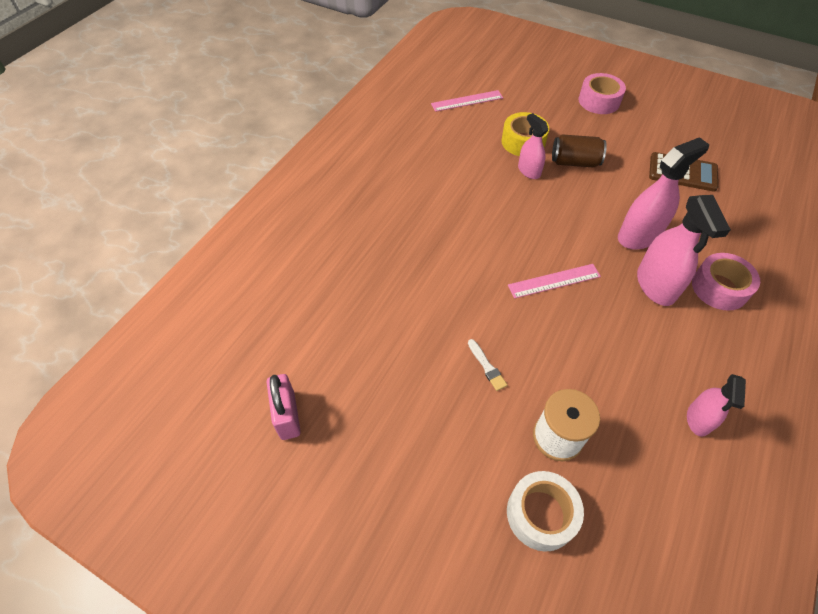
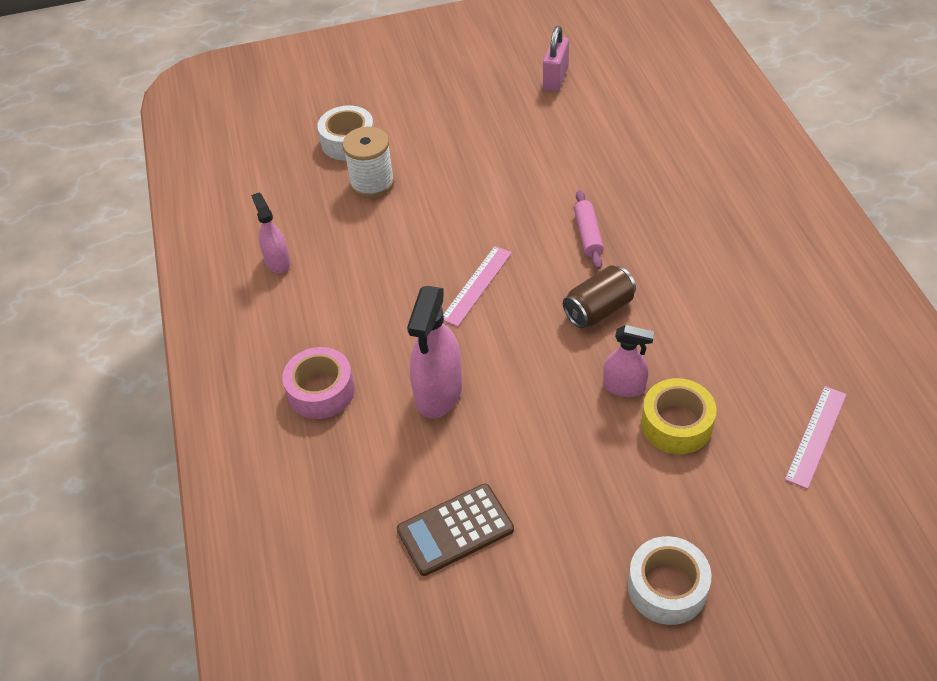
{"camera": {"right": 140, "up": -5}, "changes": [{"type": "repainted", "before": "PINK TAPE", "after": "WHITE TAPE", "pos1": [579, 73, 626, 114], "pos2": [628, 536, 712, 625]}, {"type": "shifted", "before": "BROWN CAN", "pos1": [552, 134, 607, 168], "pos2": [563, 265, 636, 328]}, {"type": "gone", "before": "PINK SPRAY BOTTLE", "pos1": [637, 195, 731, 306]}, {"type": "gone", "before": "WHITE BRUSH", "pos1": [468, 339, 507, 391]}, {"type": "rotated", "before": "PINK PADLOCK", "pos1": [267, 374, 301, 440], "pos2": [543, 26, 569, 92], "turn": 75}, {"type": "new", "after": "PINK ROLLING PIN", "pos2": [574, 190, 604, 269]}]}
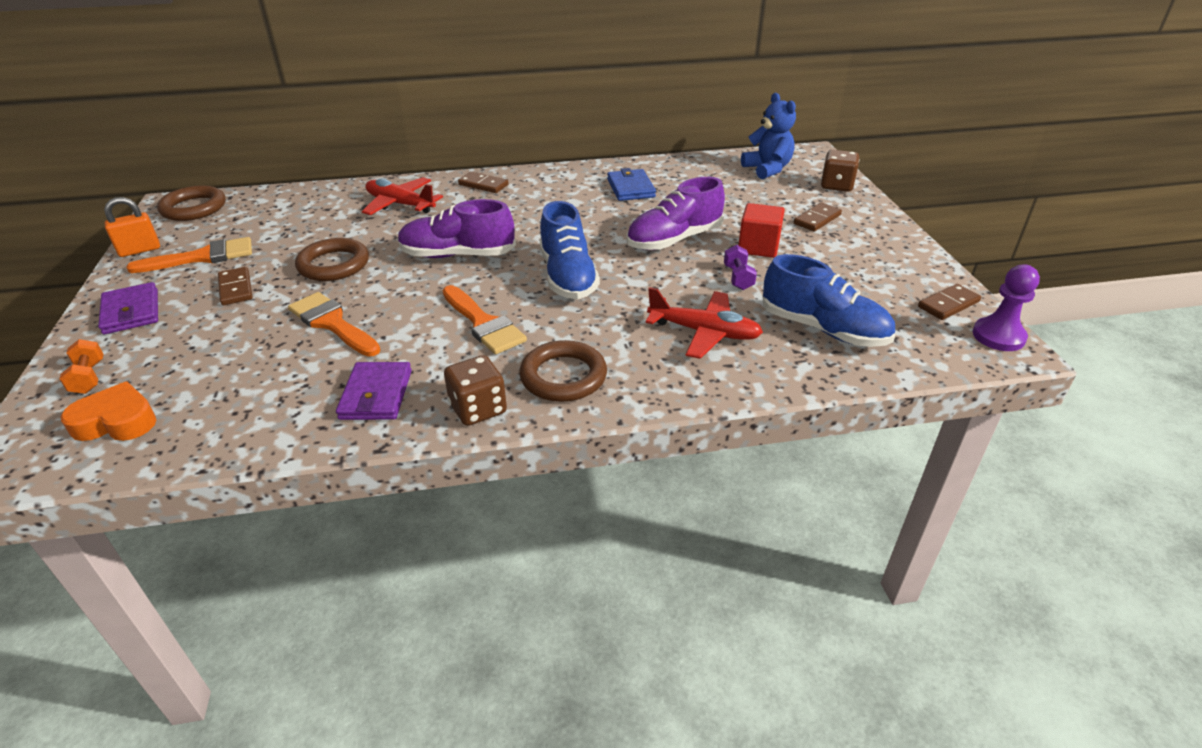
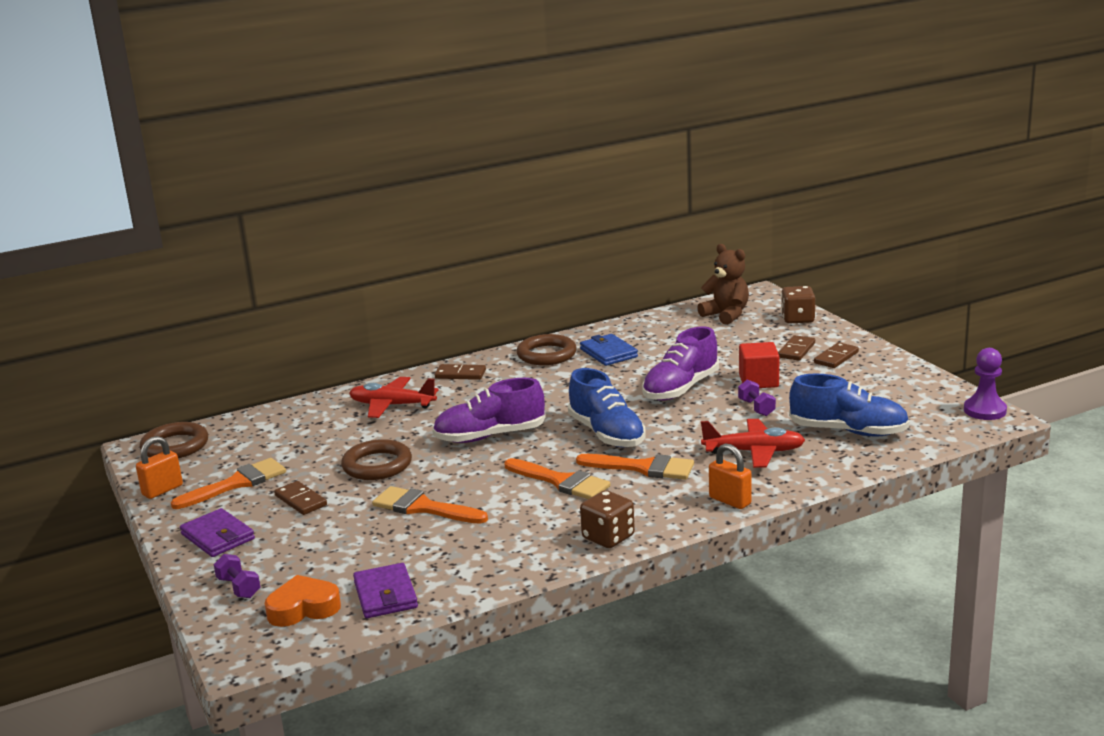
{"camera": {"right": -15, "up": -15}, "changes": [{"type": "repainted", "before": "BLUE TEDDY BEAR", "after": "BROWN TEDDY BEAR", "pos1": [741, 93, 796, 179], "pos2": [697, 244, 749, 325]}, {"type": "shifted", "before": "BROWN DOMINO", "pos1": [918, 284, 981, 320], "pos2": [814, 342, 859, 368]}, {"type": "repainted", "before": "ORANGE DUMBBELL", "after": "PURPLE DUMBBELL", "pos1": [59, 339, 104, 394], "pos2": [214, 554, 260, 598]}, {"type": "shifted", "before": "BROWN RING", "pos1": [519, 340, 607, 402], "pos2": [516, 334, 577, 365]}, {"type": "shifted", "before": "PURPLE WALLET", "pos1": [336, 362, 412, 420], "pos2": [353, 563, 418, 618]}, {"type": "new", "after": "ORANGE PADLOCK", "pos2": [709, 443, 752, 509]}, {"type": "new", "after": "ORANGE BRUSH", "pos2": [576, 454, 694, 480]}]}
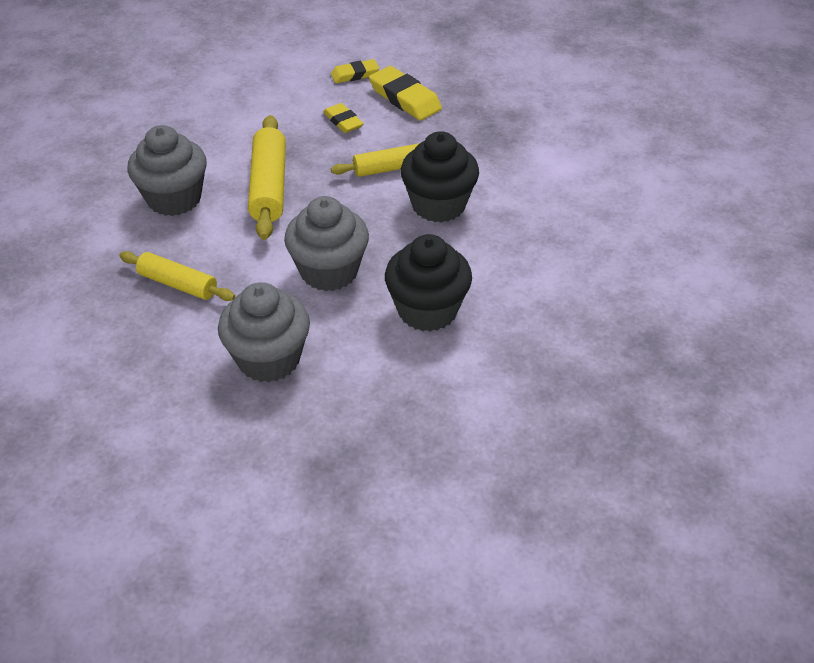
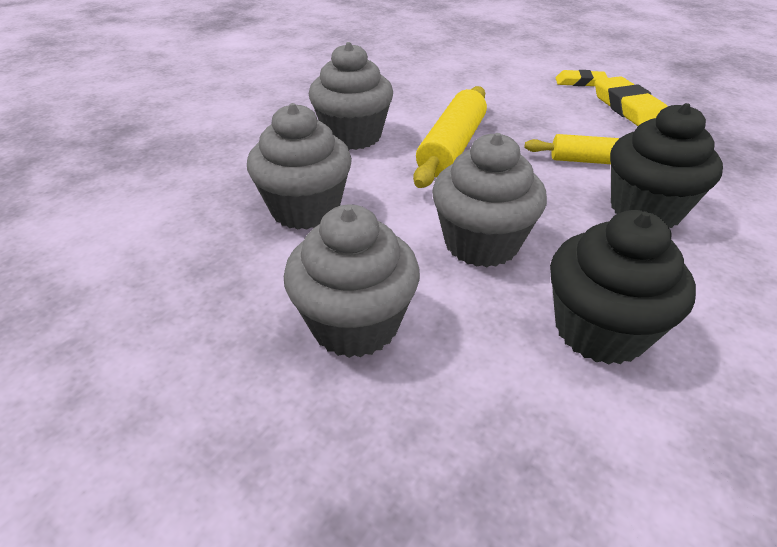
{"camera": {"right": 25, "up": -5}, "changes": [{"type": "gone", "before": "YELLOW ERASER", "pos1": [323, 103, 364, 133]}, {"type": "swapped", "before": "YELLOW ROLLING PIN", "after": "GREY CUPCAKE", "pos1": [119, 251, 235, 301], "pos2": [247, 103, 352, 230]}]}
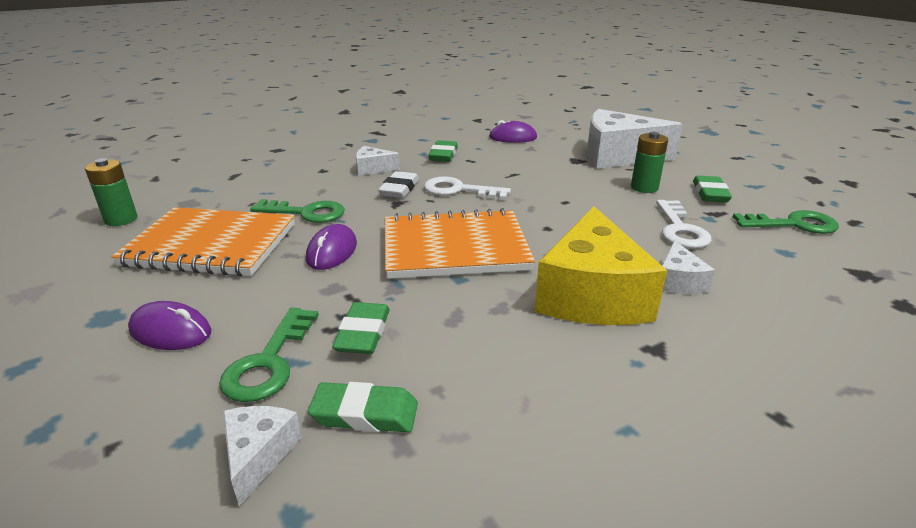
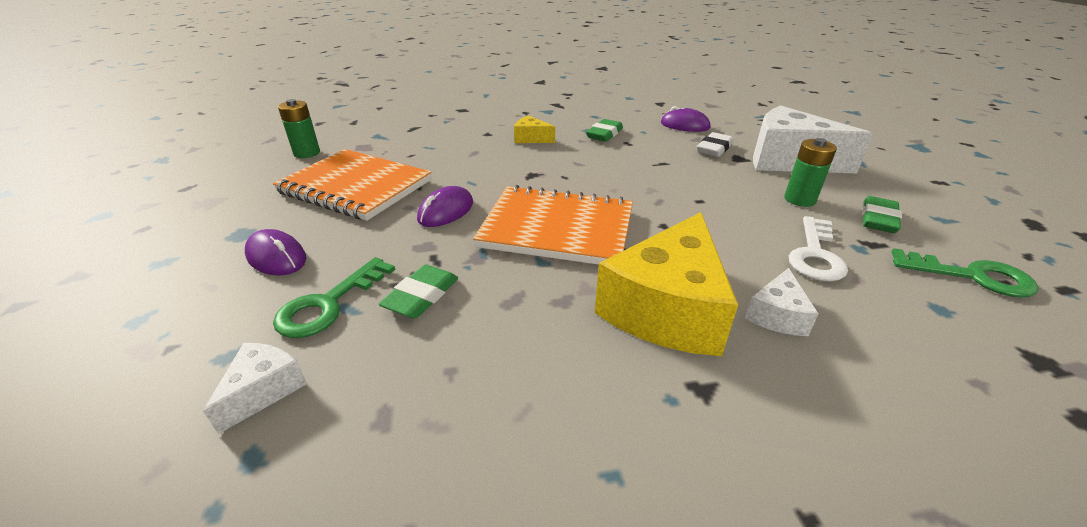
{"camera": {"right": 20, "up": 5}, "changes": [{"type": "repainted", "before": "WHITE CHEESE", "after": "YELLOW CHEESE", "pos1": [356, 146, 400, 176], "pos2": [514, 115, 555, 143]}, {"type": "shifted", "before": "WHITE ERASER", "pos1": [378, 171, 419, 198], "pos2": [697, 132, 733, 157]}, {"type": "gone", "before": "WHITE KEY", "pos1": [424, 176, 511, 200]}, {"type": "gone", "before": "GREEN KEY", "pos1": [250, 199, 345, 223]}, {"type": "gone", "before": "GREEN ERASER", "pos1": [308, 382, 418, 432]}]}
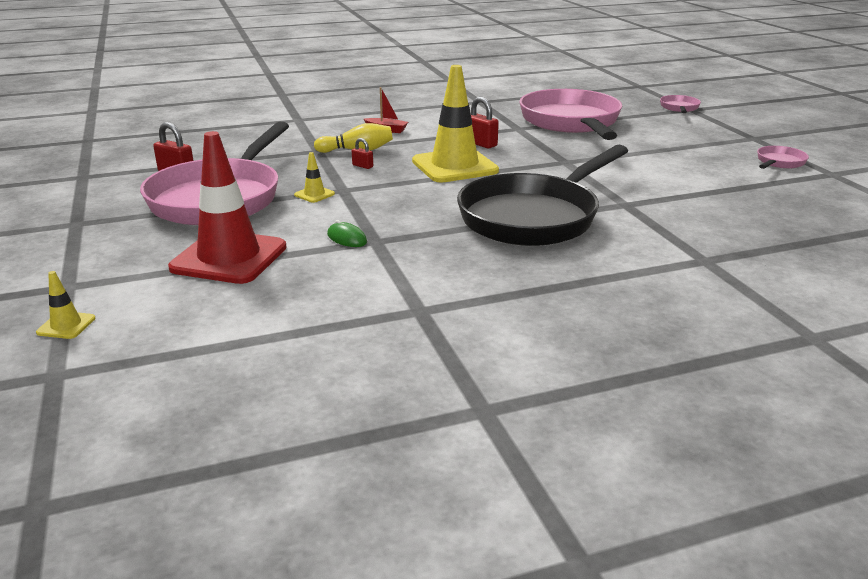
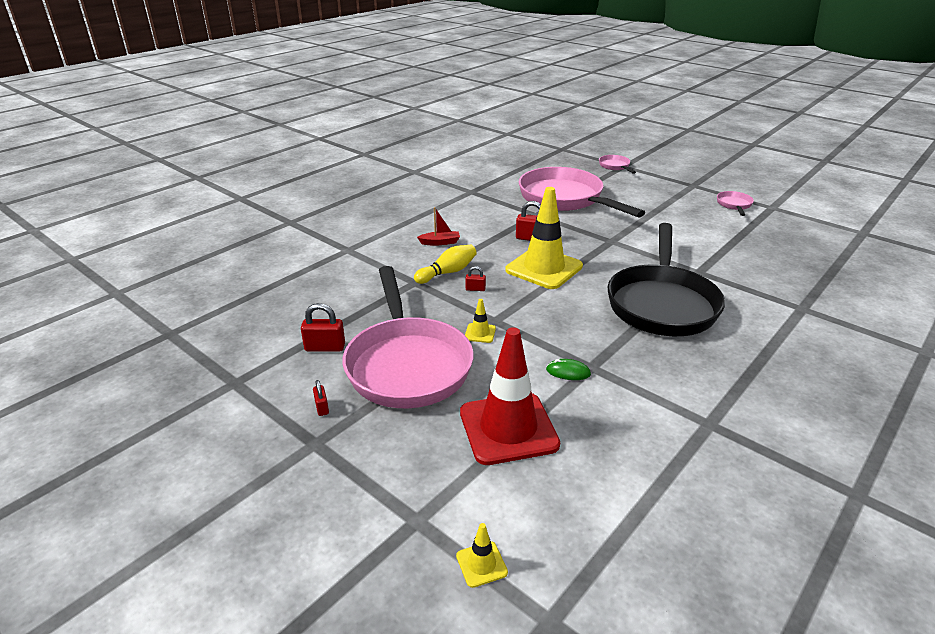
{"camera": {"right": -30, "up": 5}, "changes": [{"type": "new", "after": "RED PADLOCK", "pos2": [313, 380, 329, 416]}]}
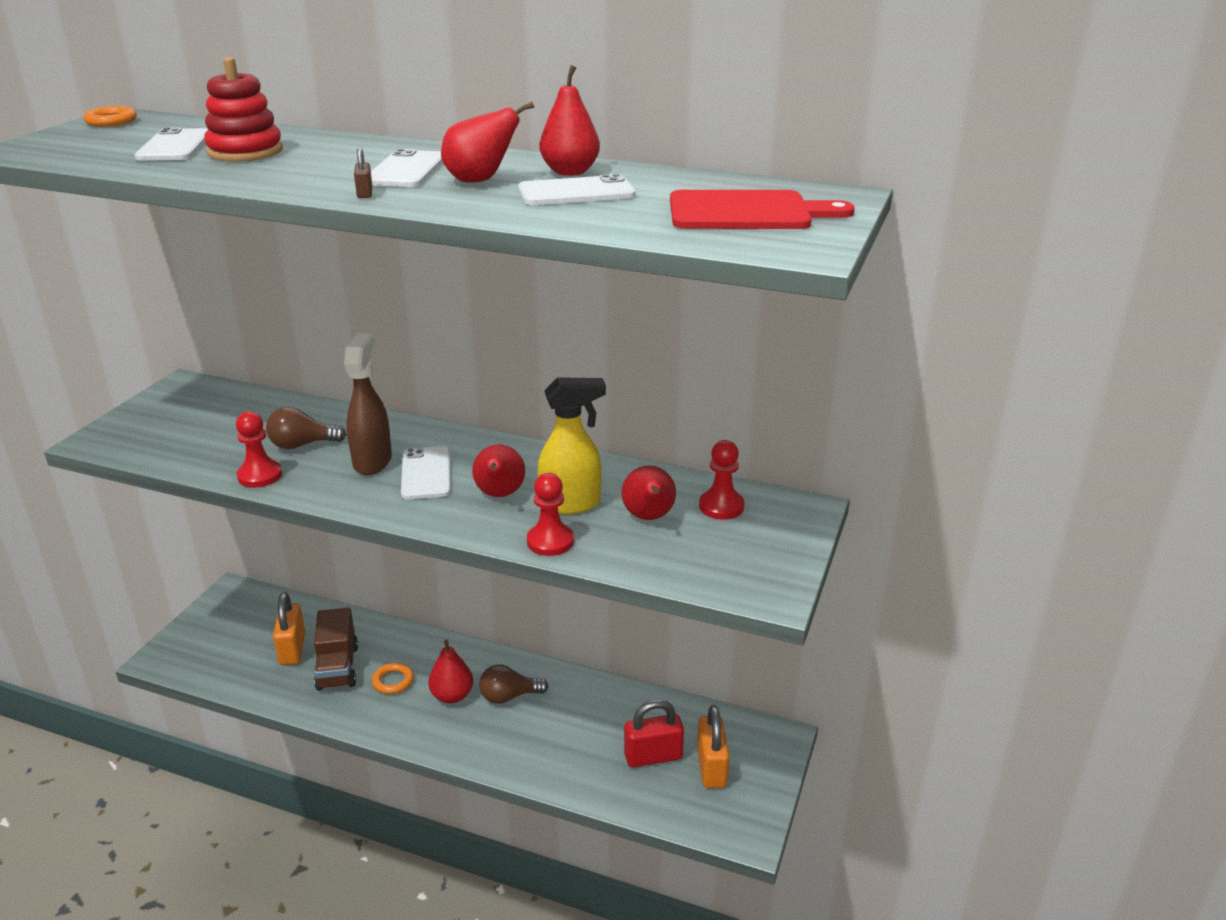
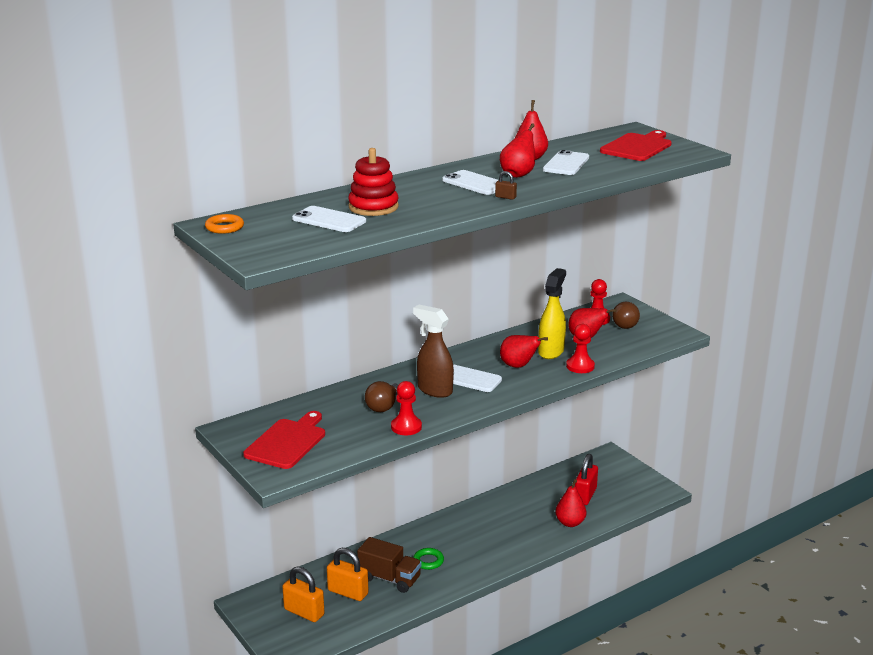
{"camera": {"right": -55, "up": -5}, "changes": [{"type": "shifted", "before": "RED PEAR", "pos1": [428, 640, 473, 703], "pos2": [555, 479, 586, 527]}, {"type": "repainted", "before": "ORANGE RING", "after": "GREEN RING", "pos1": [372, 663, 414, 694], "pos2": [413, 548, 444, 570]}, {"type": "shifted", "before": "BROWN LIGHT BULB", "pos1": [479, 664, 549, 704], "pos2": [612, 302, 640, 329]}, {"type": "shifted", "before": "ORANGE PADLOCK", "pos1": [697, 705, 729, 788], "pos2": [282, 566, 325, 622]}, {"type": "new", "after": "RED CUTTING BOARD", "pos2": [243, 411, 325, 469]}]}
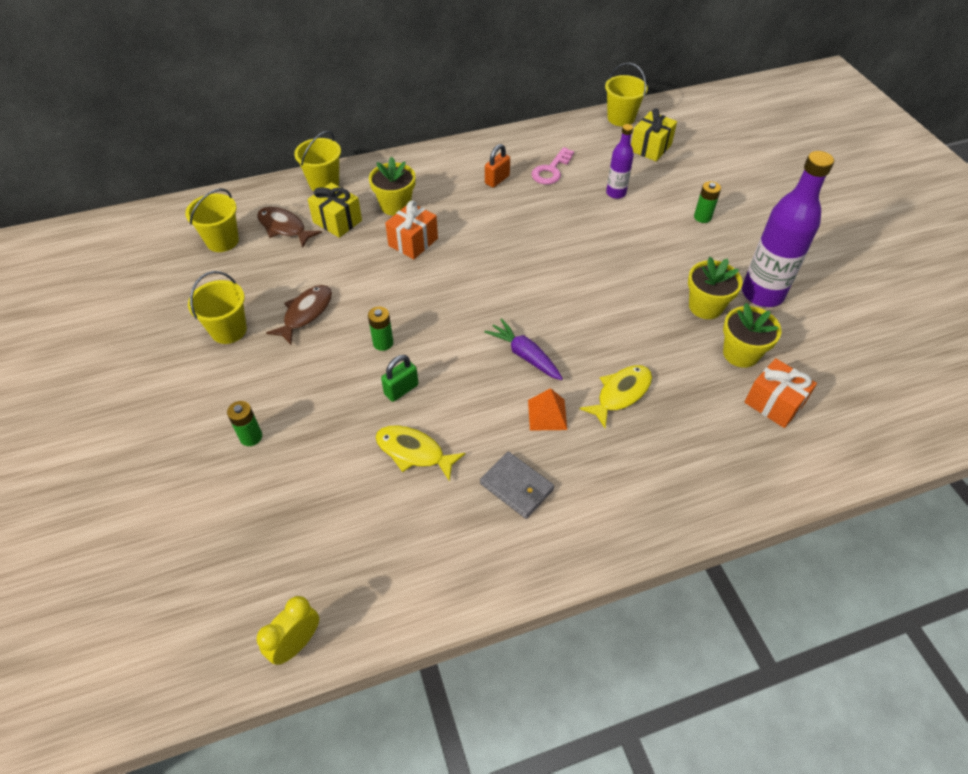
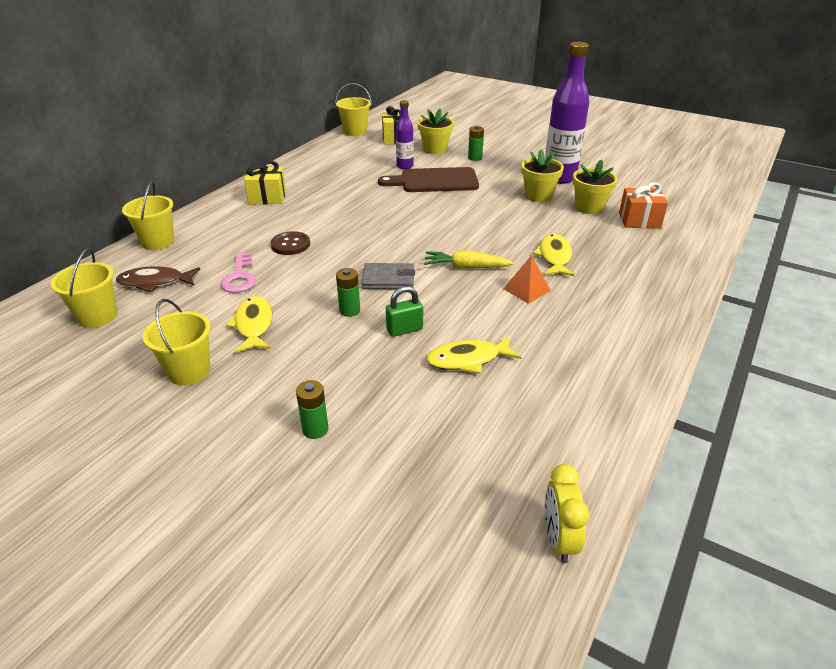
{"camera": {"right": -40, "up": -15}, "changes": [{"type": "gone", "before": "ORANGE PADLOCK", "pos1": [485, 144, 510, 188]}, {"type": "shifted", "before": "PINK KEY", "pos1": [531, 147, 574, 185], "pos2": [221, 252, 256, 293]}, {"type": "shifted", "before": "YELLOW FLOWER POT", "pos1": [369, 156, 416, 216], "pos2": [417, 108, 454, 154]}, {"type": "shifted", "before": "YELLOW GIFT", "pos1": [308, 183, 362, 238], "pos2": [244, 161, 286, 204]}, {"type": "swapped", "before": "ORANGE GIFT", "after": "BROWN BUTTON", "pos1": [385, 201, 438, 259], "pos2": [270, 231, 310, 255]}, {"type": "repainted", "before": "BROWN FISH", "after": "YELLOW FISH", "pos1": [266, 285, 332, 345], "pos2": [226, 296, 272, 353]}, {"type": "repainted", "before": "PURPLE CARROT", "after": "YELLOW CARROT", "pos1": [484, 318, 563, 380], "pos2": [424, 250, 514, 269]}, {"type": "rotated", "before": "GREEN PADLOCK", "pos1": [381, 355, 418, 402], "pos2": [386, 286, 423, 337], "turn": 60}, {"type": "shifted", "before": "GREY WALLET", "pos1": [480, 452, 554, 519], "pos2": [361, 263, 415, 289]}, {"type": "new", "after": "BROWN CUTTING BOARD", "pos2": [378, 167, 479, 192]}]}
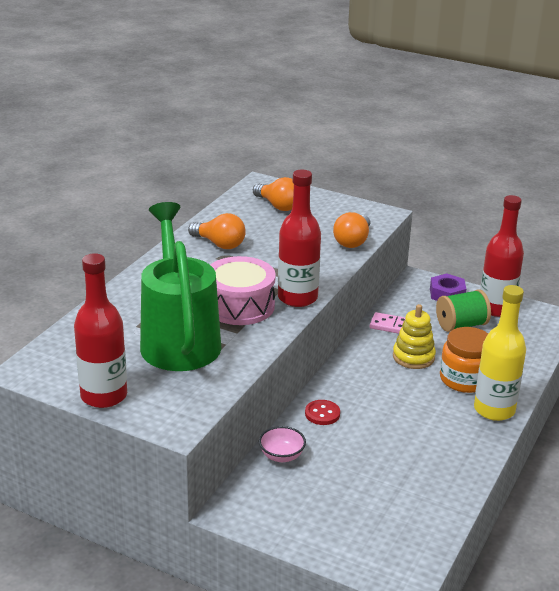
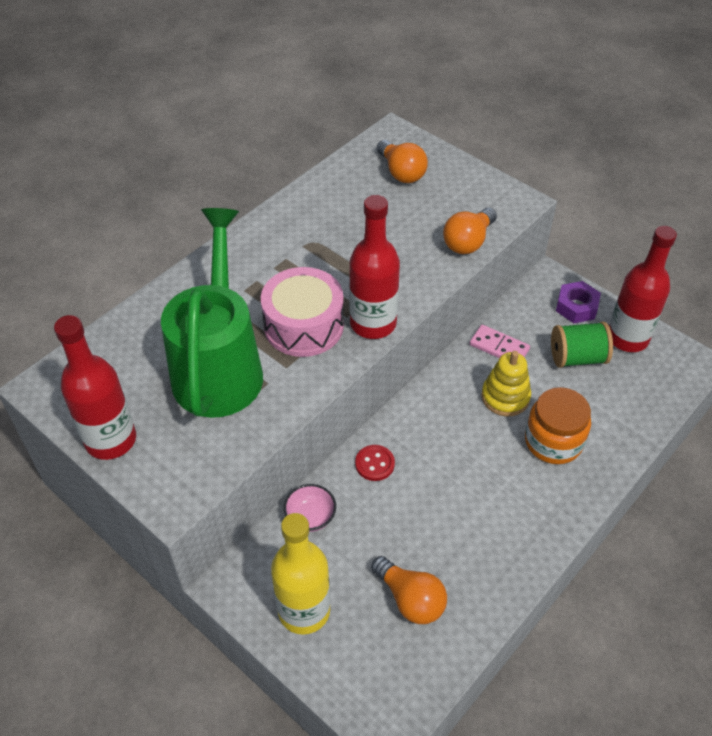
{"camera": {"right": 15, "up": 20}, "changes": [{"type": "shifted", "before": "ORANGE LIGHT BULB", "pos1": [188, 213, 246, 249], "pos2": [371, 556, 447, 624]}, {"type": "shifted", "before": "YELLOW BOTTLE", "pos1": [474, 285, 526, 421], "pos2": [271, 513, 330, 635]}]}
